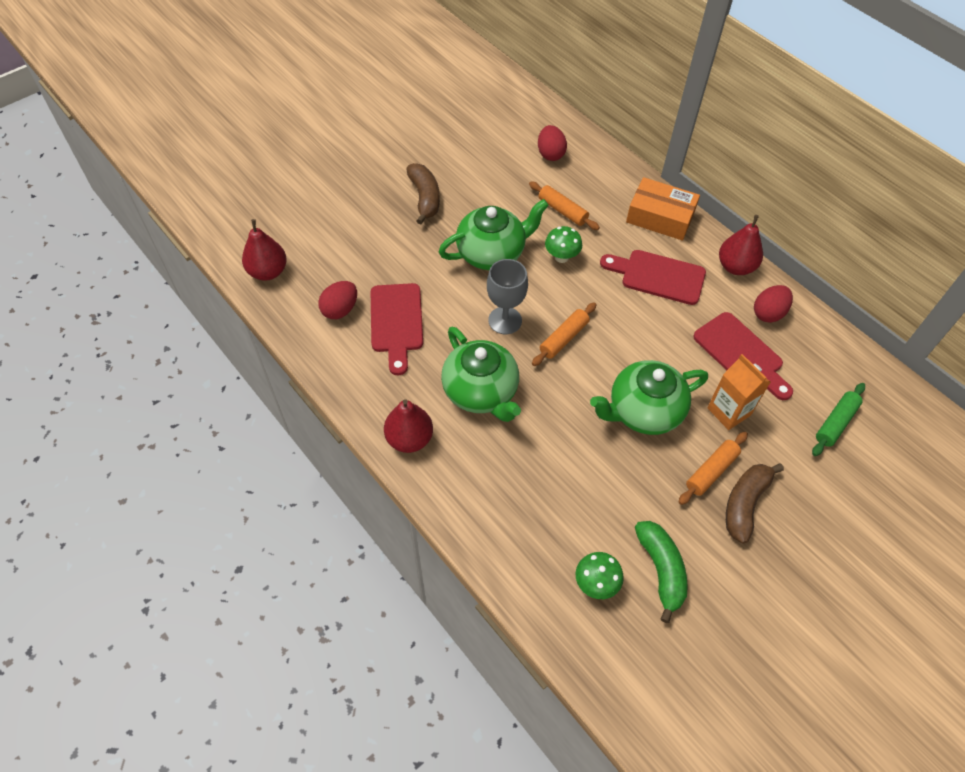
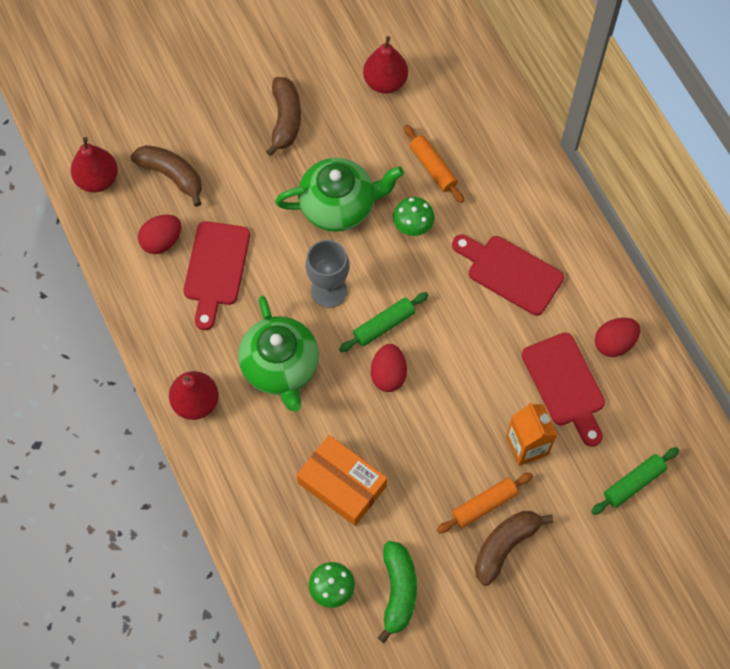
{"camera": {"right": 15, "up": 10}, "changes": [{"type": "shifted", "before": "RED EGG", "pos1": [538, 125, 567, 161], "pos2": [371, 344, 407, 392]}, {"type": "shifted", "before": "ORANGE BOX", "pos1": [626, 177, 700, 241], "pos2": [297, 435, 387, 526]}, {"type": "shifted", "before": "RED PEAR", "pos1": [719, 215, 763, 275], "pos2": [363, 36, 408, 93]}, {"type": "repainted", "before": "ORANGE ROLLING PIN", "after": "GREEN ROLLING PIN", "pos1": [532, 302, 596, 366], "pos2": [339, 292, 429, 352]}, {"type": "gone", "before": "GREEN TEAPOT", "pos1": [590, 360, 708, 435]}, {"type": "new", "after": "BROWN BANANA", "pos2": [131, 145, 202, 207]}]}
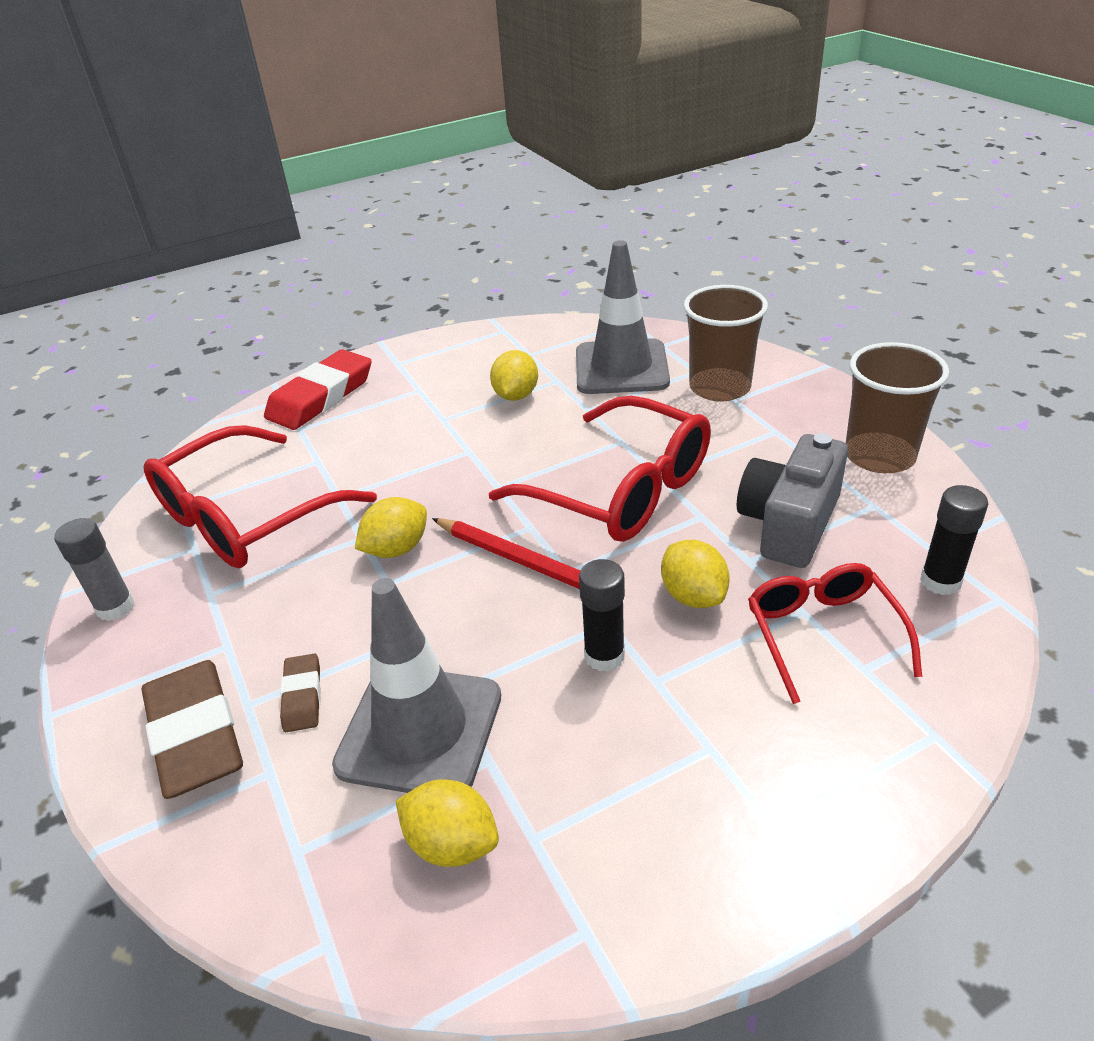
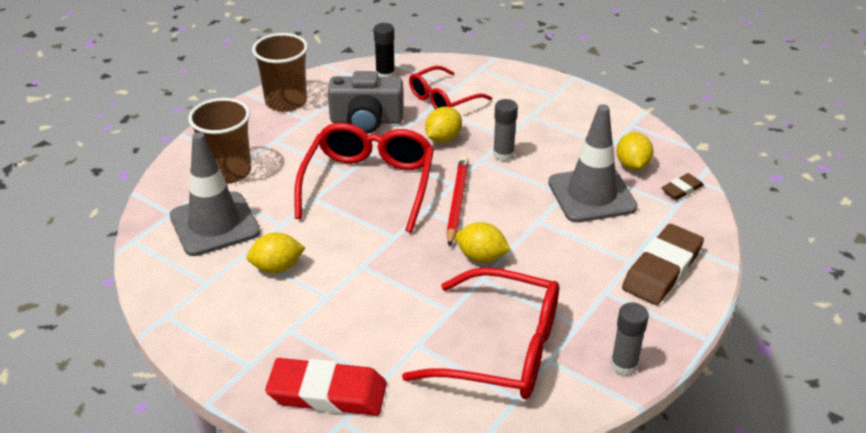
{"camera": {"right": -120, "up": 0}, "changes": [{"type": "repainted", "before": "BLACK GLUE STICK", "after": "GREY GLUE STICK", "pos1": [579, 559, 625, 672], "pos2": [493, 99, 518, 161]}, {"type": "shifted", "before": "BROWN ERASER", "pos1": [280, 653, 321, 732], "pos2": [661, 173, 704, 200]}]}
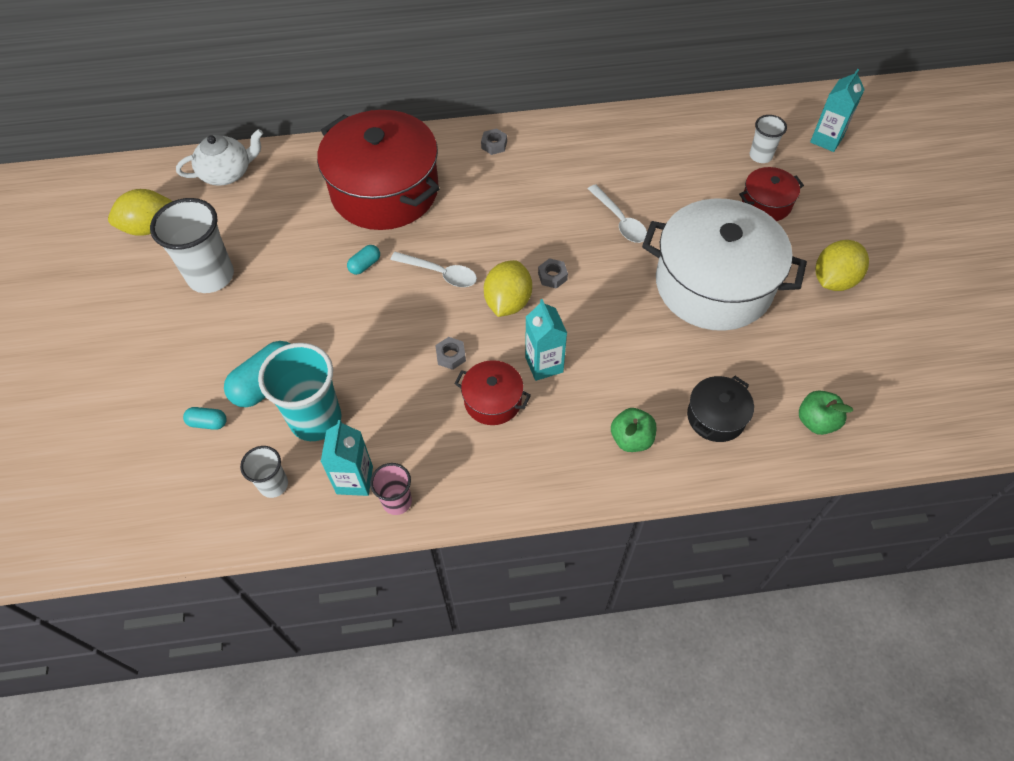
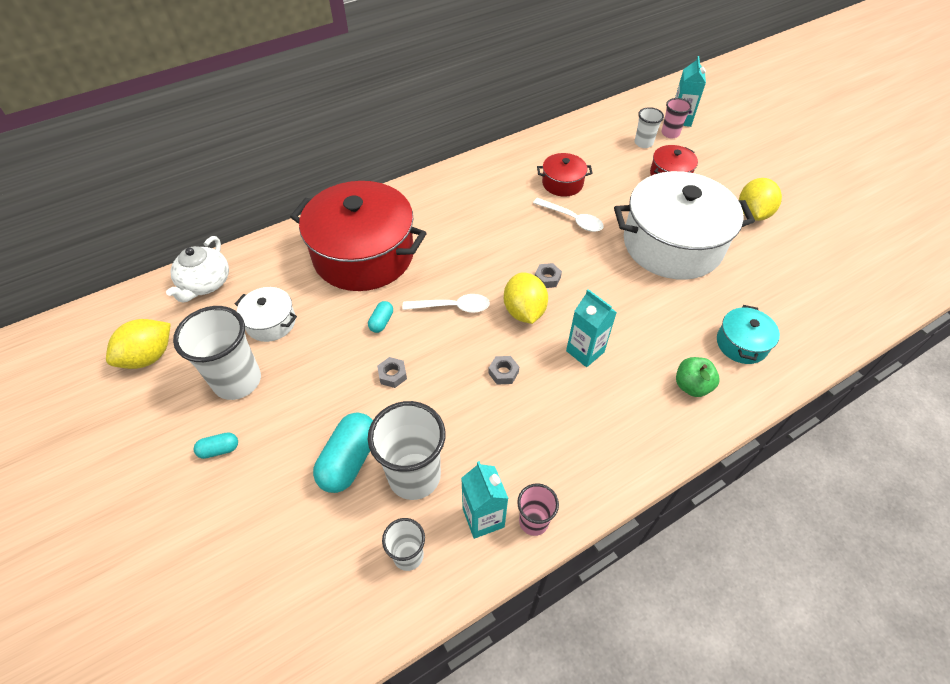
{"camera": {"right": -25, "up": -5}, "changes": [{"type": "shifted", "before": "GREY NUT", "pos1": [481, 128, 507, 155], "pos2": [377, 357, 407, 388]}, {"type": "rotated", "before": "WHITE TEAPOT", "pos1": [176, 129, 263, 186], "pos2": [166, 236, 229, 303], "turn": 150}, {"type": "repainted", "before": "TURQUOISE CUP", "after": "WHITE CUP", "pos1": [258, 343, 341, 441], "pos2": [368, 401, 446, 500]}, {"type": "shifted", "before": "RED POT", "pos1": [454, 360, 531, 425], "pos2": [537, 153, 593, 197]}, {"type": "repainted", "before": "BLACK POT", "after": "TURQUOISE POT", "pos1": [687, 376, 754, 442], "pos2": [717, 305, 780, 364]}, {"type": "gone", "before": "GREEN APPLE", "pos1": [799, 391, 853, 435]}, {"type": "shifted", "before": "TURQUOISE CAPSULE", "pos1": [183, 407, 227, 430], "pos2": [194, 432, 238, 459]}, {"type": "new", "after": "PINK CUP", "pos2": [661, 98, 692, 138]}, {"type": "new", "after": "WHITE POT", "pos2": [235, 287, 297, 342]}]}
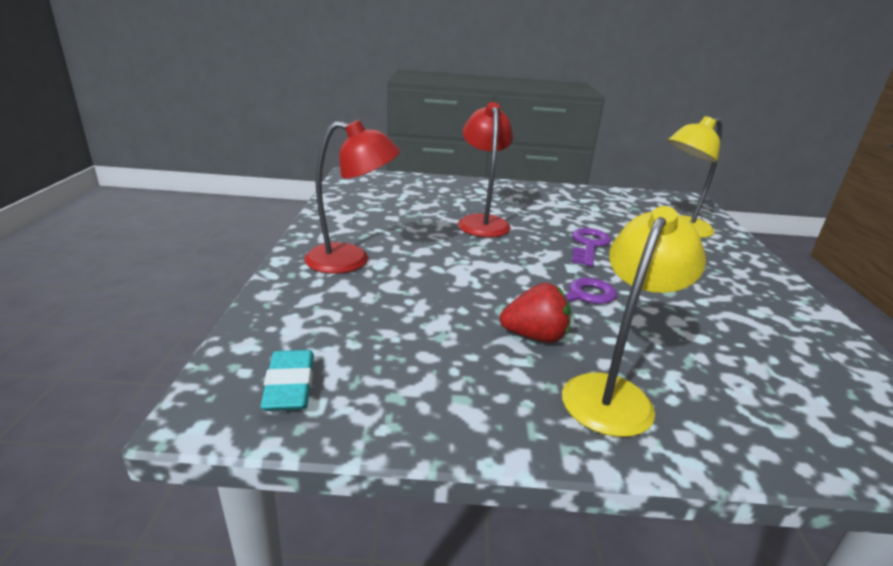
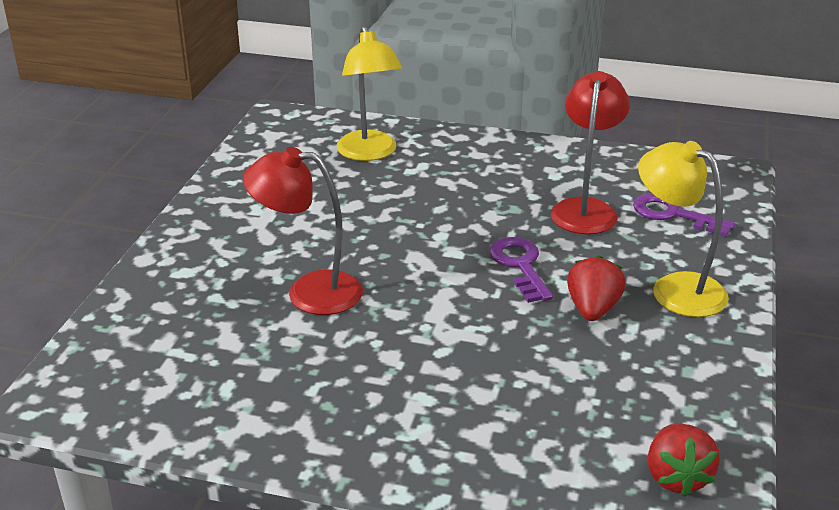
{"camera": {"right": -75, "up": 5}, "changes": [{"type": "shifted", "before": "RED LAMP", "pos1": [304, 120, 400, 274], "pos2": [551, 71, 630, 234]}, {"type": "shifted", "before": "PURPLE KEY", "pos1": [572, 228, 611, 266], "pos2": [633, 193, 736, 237]}, {"type": "swapped", "before": "TURQUOISE ERASER", "after": "RED STRAWBERRY", "pos1": [260, 350, 314, 411], "pos2": [648, 423, 720, 496]}]}
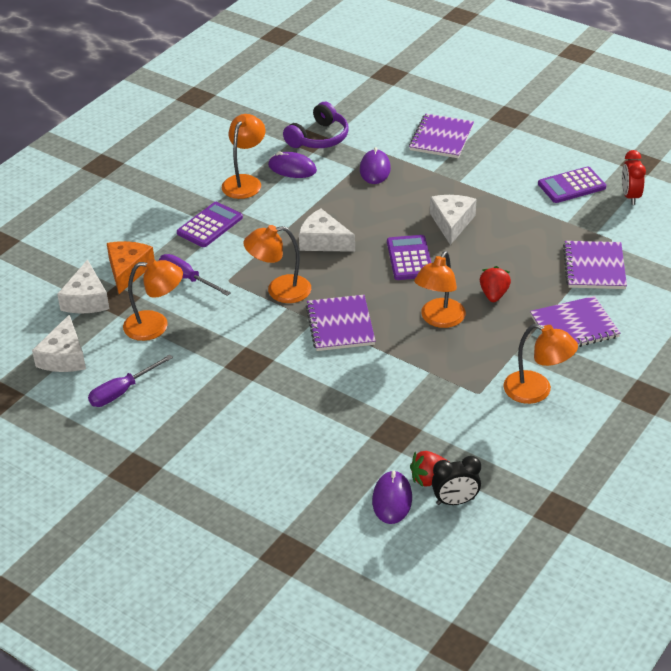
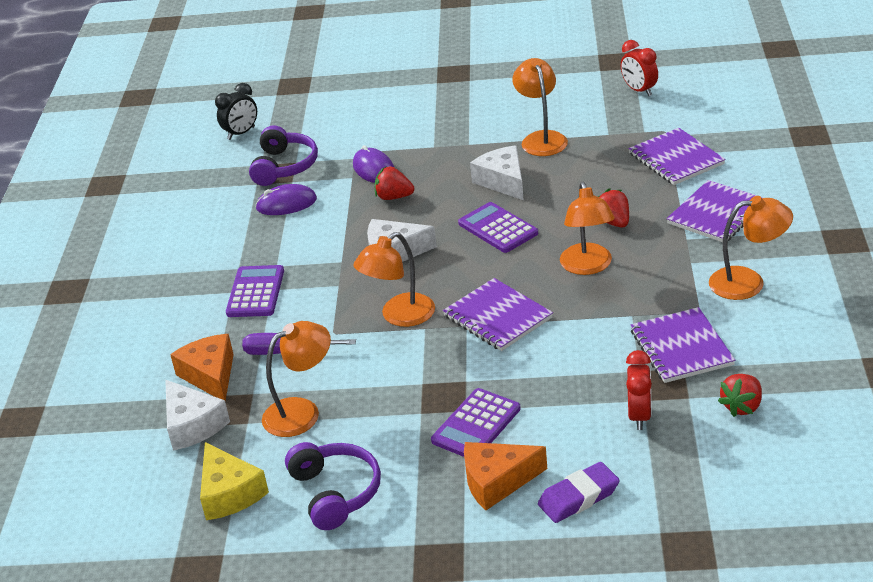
{"camera": {"right": -30, "up": -5}, "changes": [{"type": "shifted", "before": "ORANGE LAMP", "pos1": [222, 114, 265, 199], "pos2": [512, 58, 568, 156]}, {"type": "shifted", "before": "PURPLE NOTEBOOK", "pos1": [409, 114, 474, 158], "pos2": [631, 307, 735, 383]}, {"type": "shifted", "before": "PURPLE CALCULATOR", "pos1": [538, 167, 606, 203], "pos2": [431, 388, 521, 457]}, {"type": "repainted", "before": "WHITE CHEESE", "after": "YELLOW CHEESE", "pos1": [32, 314, 86, 372], "pos2": [200, 442, 269, 520]}, {"type": "swapped", "before": "PURPLE SCREWDRIVER", "after": "PURPLE HEADPHONES", "pos1": [88, 354, 173, 407], "pos2": [285, 442, 381, 530]}, {"type": "shifted", "before": "BLACK CLOCK", "pos1": [432, 456, 481, 505], "pos2": [215, 83, 257, 140]}, {"type": "gone", "before": "PURPLE MOUSE", "pos1": [372, 470, 412, 524]}, {"type": "new", "after": "RED STRAWBERRY", "pos2": [375, 166, 414, 200]}, {"type": "new", "after": "RED CLOCK", "pos2": [626, 350, 652, 430]}, {"type": "new", "after": "ORANGE CHEESE", "pos2": [464, 442, 547, 510]}, {"type": "new", "after": "PURPLE ERASER", "pos2": [538, 462, 620, 523]}]}
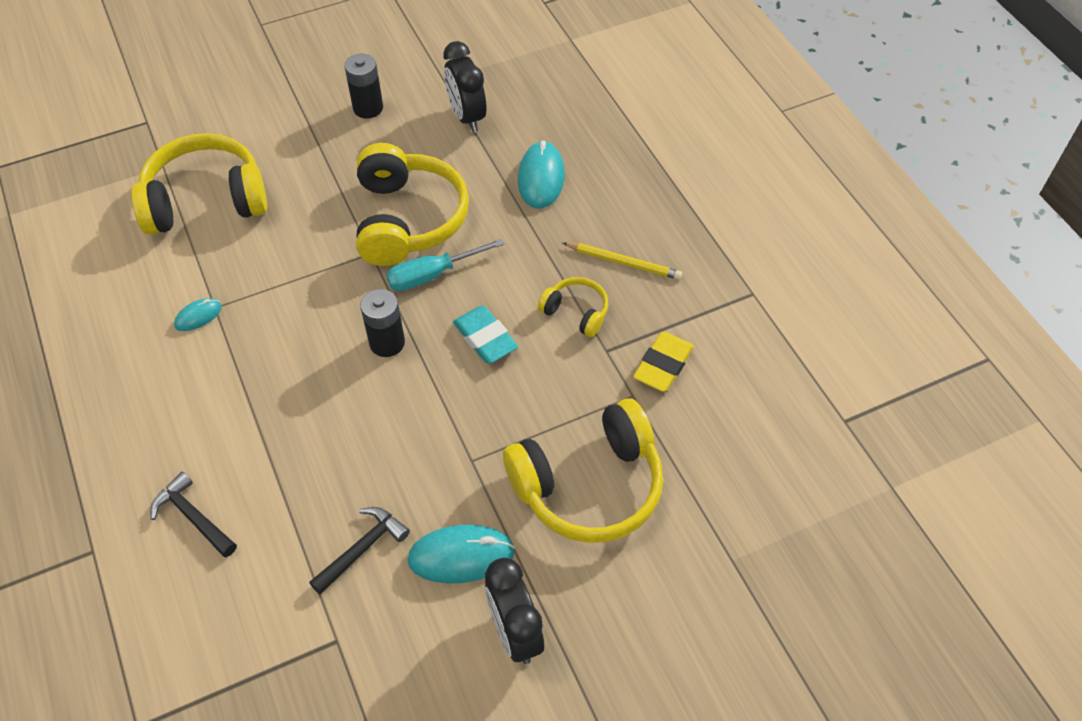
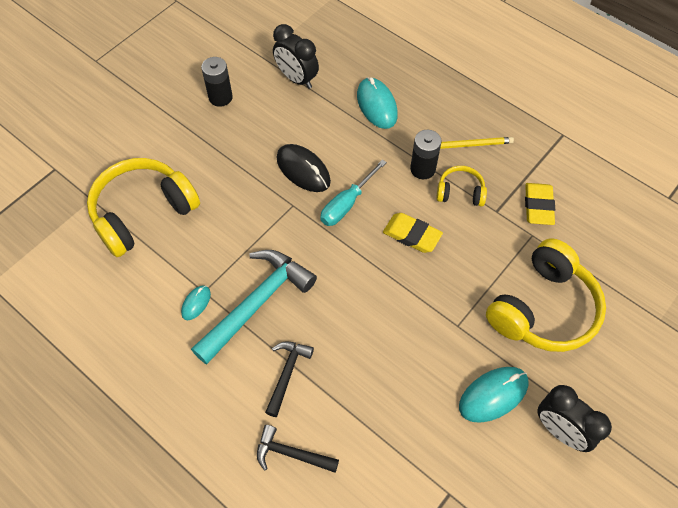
{"camera": {"right": -25, "up": 5}, "changes": [{"type": "swapped", "before": "YELLOW HEADPHONES", "after": "BLACK MOUSE", "pos1": [356, 143, 469, 266], "pos2": [276, 144, 331, 192]}, {"type": "shifted", "before": "BLACK BATTERY", "pos1": [360, 289, 405, 357], "pos2": [410, 130, 442, 179]}, {"type": "repainted", "before": "TURQUOISE ERASER", "after": "YELLOW ERASER", "pos1": [453, 306, 518, 363], "pos2": [383, 213, 443, 253]}, {"type": "shifted", "before": "BLACK HAMMER", "pos1": [309, 507, 410, 595], "pos2": [265, 341, 314, 417]}, {"type": "new", "after": "TURQUOISE HAMMER", "pos2": [191, 250, 317, 365]}]}
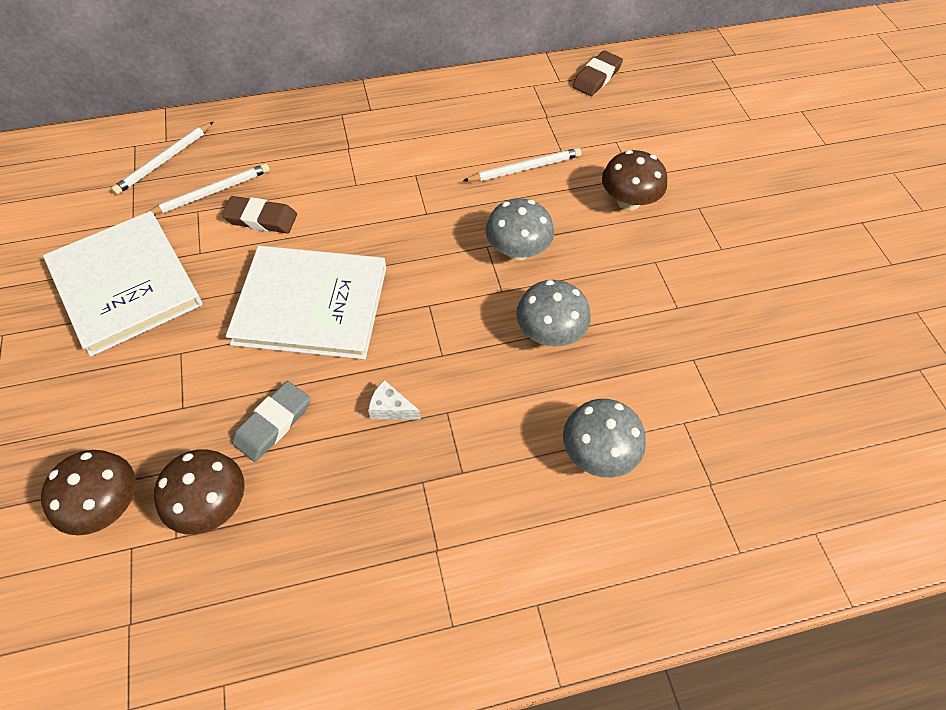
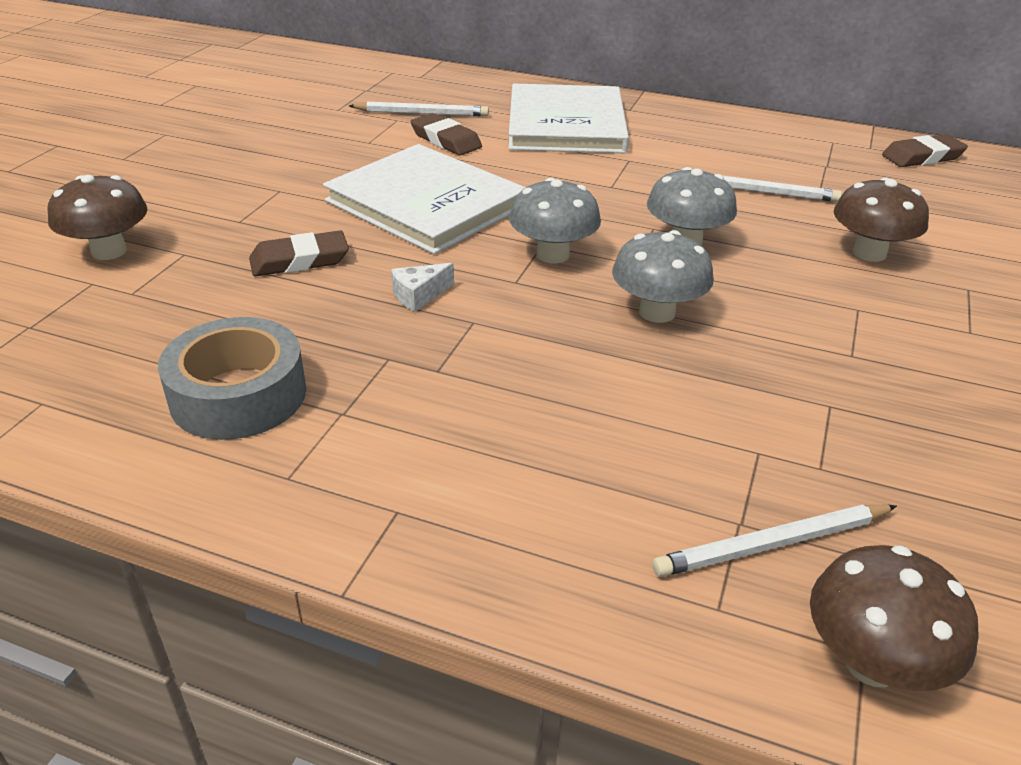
{"camera": {"right": 35, "up": -20}, "changes": [{"type": "shifted", "before": "WHITE PENCIL", "pos1": [111, 122, 213, 195], "pos2": [652, 505, 897, 577]}, {"type": "shifted", "before": "WHITE BOOK", "pos1": [43, 211, 202, 357], "pos2": [508, 83, 629, 153]}, {"type": "rotated", "before": "WHITE CHEESE", "pos1": [368, 380, 421, 419], "pos2": [391, 263, 454, 312], "turn": -90}, {"type": "repainted", "before": "GREY ERASER", "after": "BROWN ERASER", "pos1": [232, 381, 310, 462], "pos2": [249, 231, 349, 277]}, {"type": "shifted", "before": "GREY MUSHROOM", "pos1": [563, 399, 646, 478], "pos2": [509, 178, 601, 264]}, {"type": "shifted", "before": "BROWN MUSHROOM", "pos1": [154, 449, 245, 535], "pos2": [810, 545, 979, 691]}, {"type": "new", "after": "GREY TAPE", "pos2": [158, 317, 306, 440]}]}
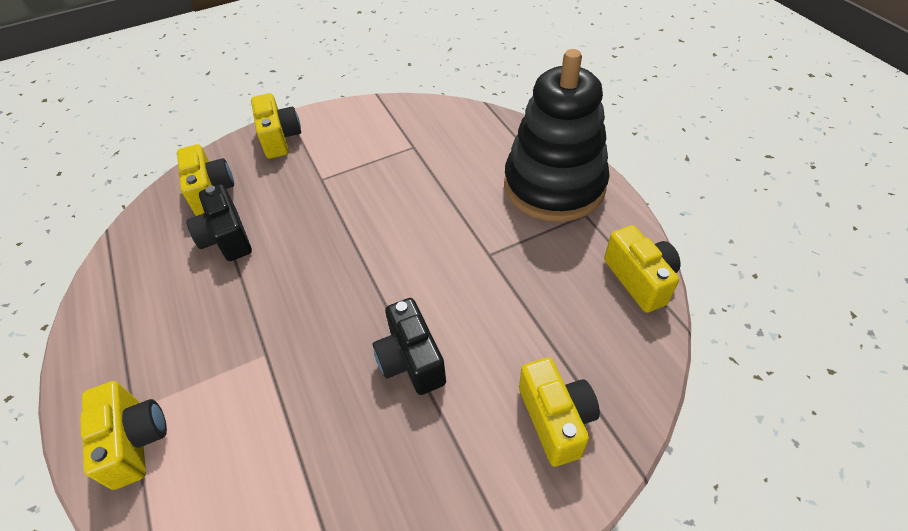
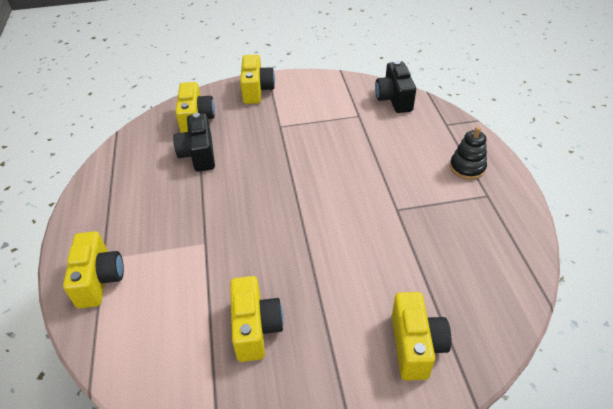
{"camera": {"right": 15, "up": -5}, "changes": [{"type": "scaled", "before": "BLACK STACKING TOY", "pos1": [504, 49, 610, 222], "pos2": [450, 127, 487, 180], "scale": 0.41}, {"type": "shifted", "before": "YELLOW CAMERA", "pos1": [604, 225, 681, 313], "pos2": [230, 276, 284, 362]}, {"type": "shifted", "before": "BLACK CAMERA", "pos1": [373, 298, 446, 395], "pos2": [375, 61, 416, 113]}]}
